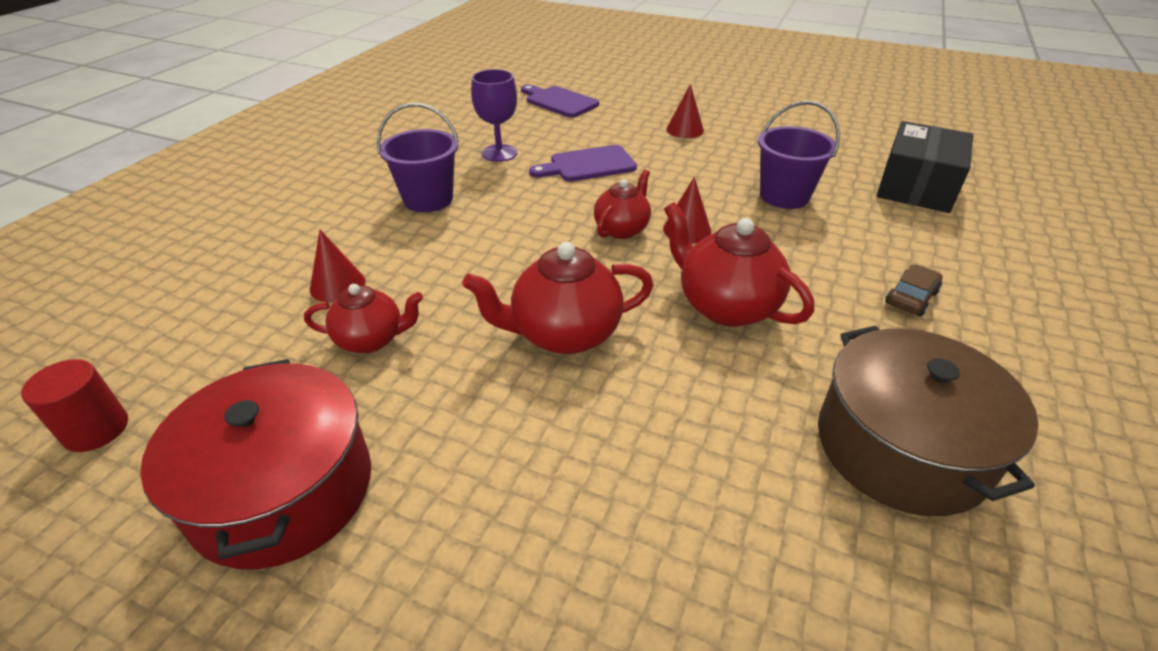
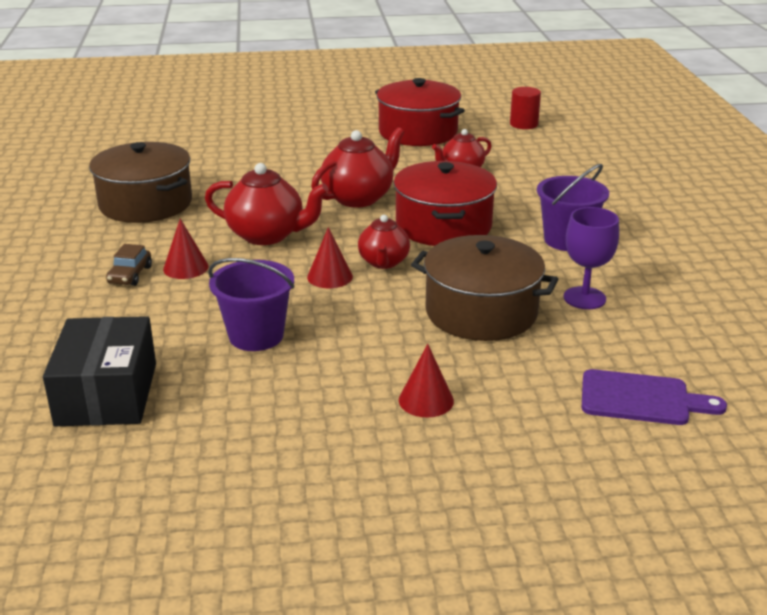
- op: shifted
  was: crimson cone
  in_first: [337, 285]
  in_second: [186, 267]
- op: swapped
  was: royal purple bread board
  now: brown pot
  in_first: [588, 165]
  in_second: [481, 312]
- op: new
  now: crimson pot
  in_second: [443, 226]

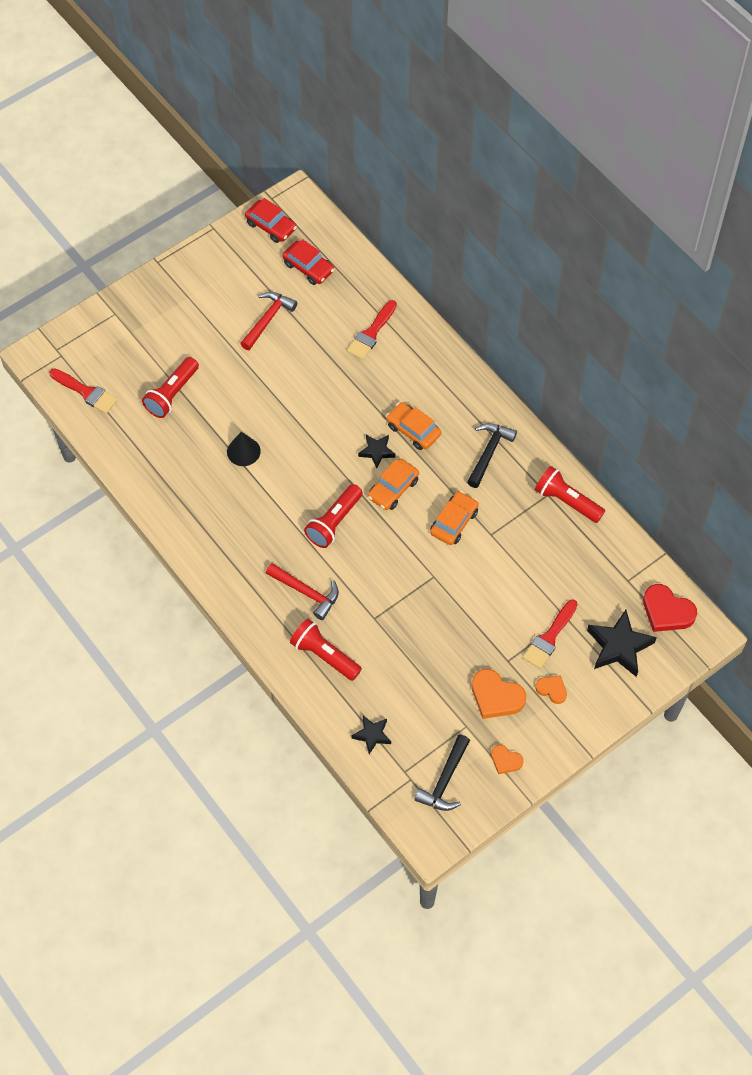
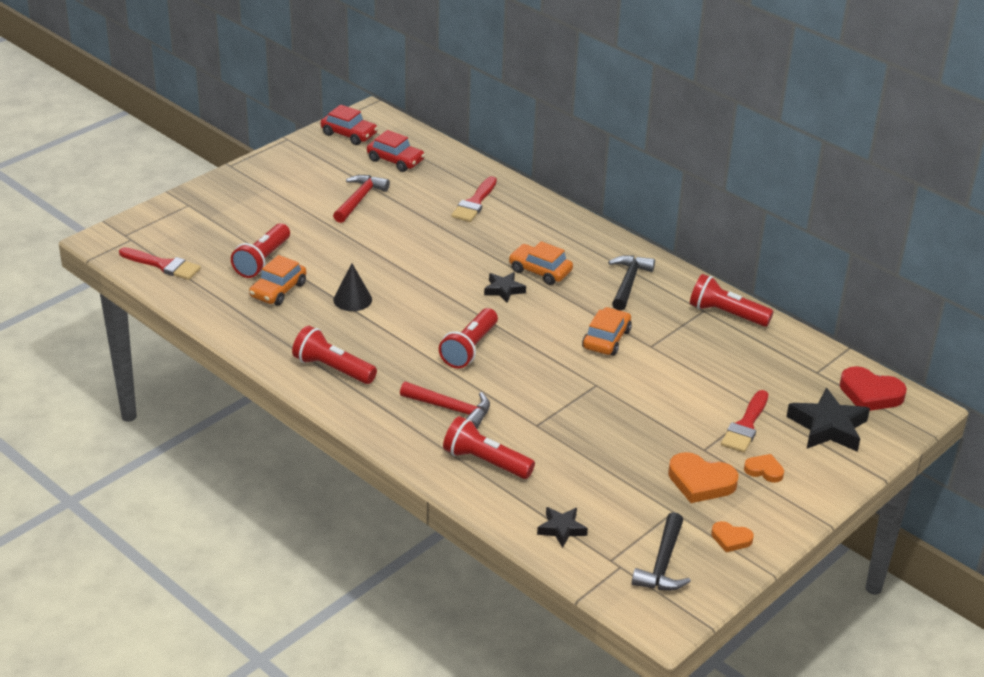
- op: shifted
  was: orange toy car
  in_first: [393, 489]
  in_second: [278, 290]
- op: new
  now: crimson flashlight
  in_second: [332, 369]

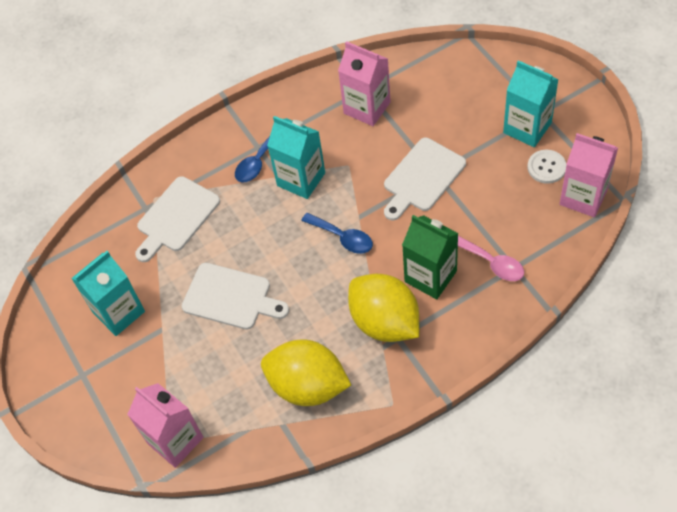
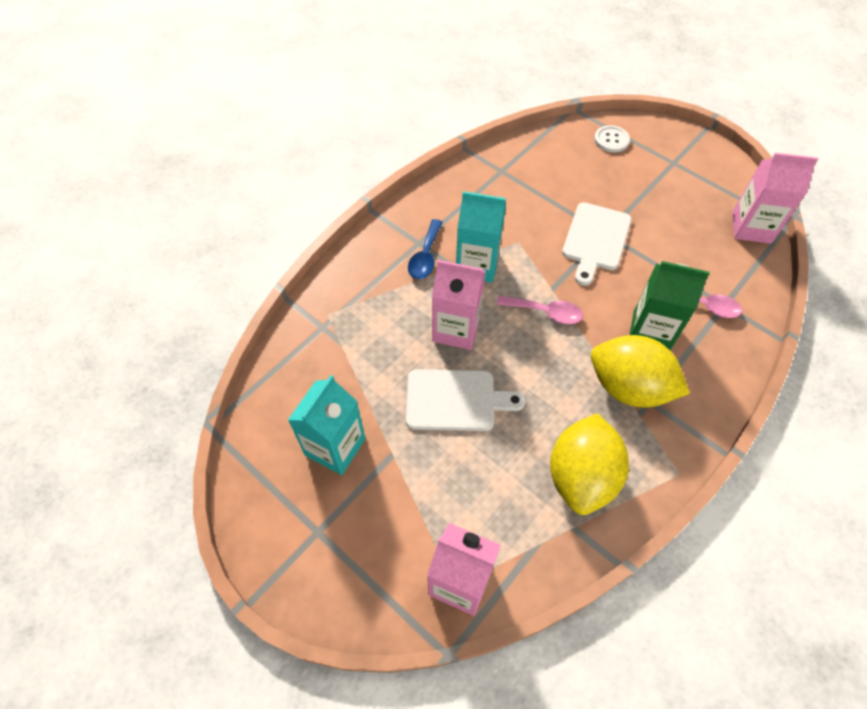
- op: gone
  was: snow-white bread board
  in_first: [176, 217]
- op: rotated
  was: bright yellow toy lemon
  in_first: [308, 385]
  in_second: [581, 476]
  clockwise: -75
- op: repainted
  was: cobalt spoon
  now: pink spoon
  in_first: [343, 237]
  in_second: [545, 312]
- op: shifted
  was: pink juice carton
  in_first: [367, 108]
  in_second: [456, 329]
- op: gone
  was: teal juice carton
  in_first: [527, 128]
- op: shifted
  was: snow-white shirt button
  in_first: [546, 167]
  in_second: [611, 140]

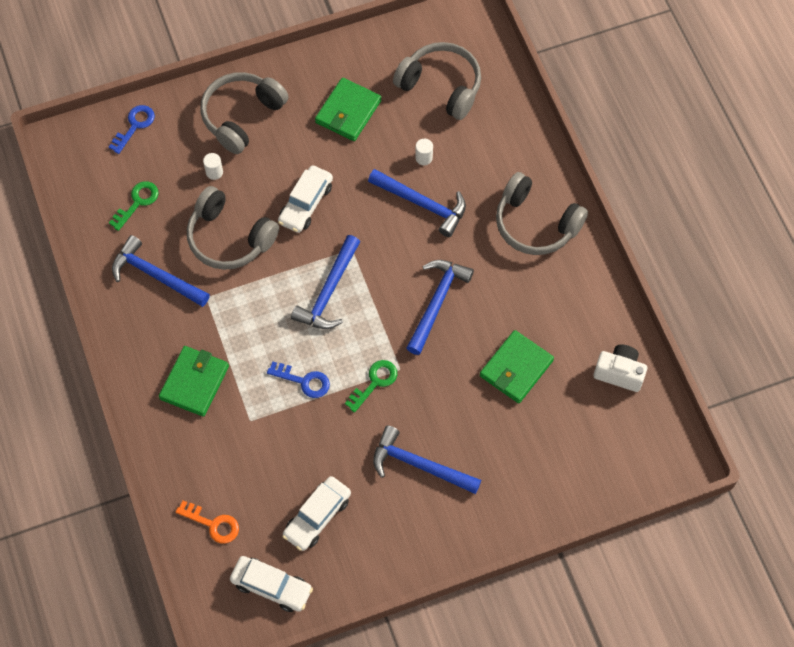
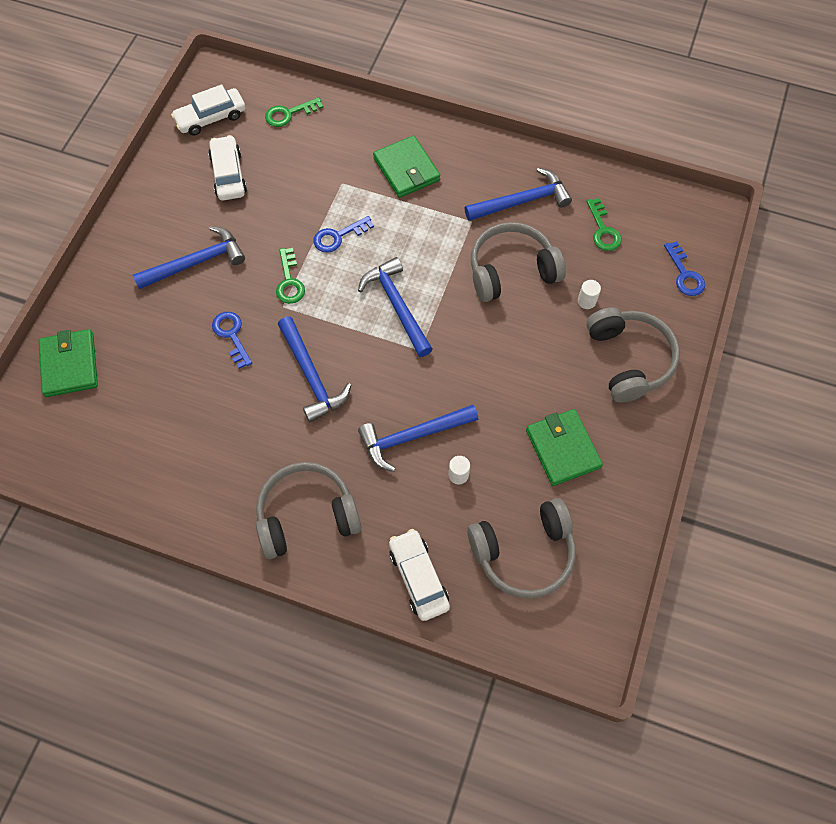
- op: repainted
  was: orange door key
  now: leaf-green door key
  in_first: [213, 524]
  in_second: [289, 114]
- op: shifted
  was: snow-white toy car
  in_first: [306, 204]
  in_second: [418, 577]
- op: shifted
  was: leaf-green billfold
  in_first: [516, 368]
  in_second: [69, 365]
- op: gone
  was: snow-white camera
  in_first: [619, 373]
- op: new
  now: cobalt door key
  in_second: [231, 335]

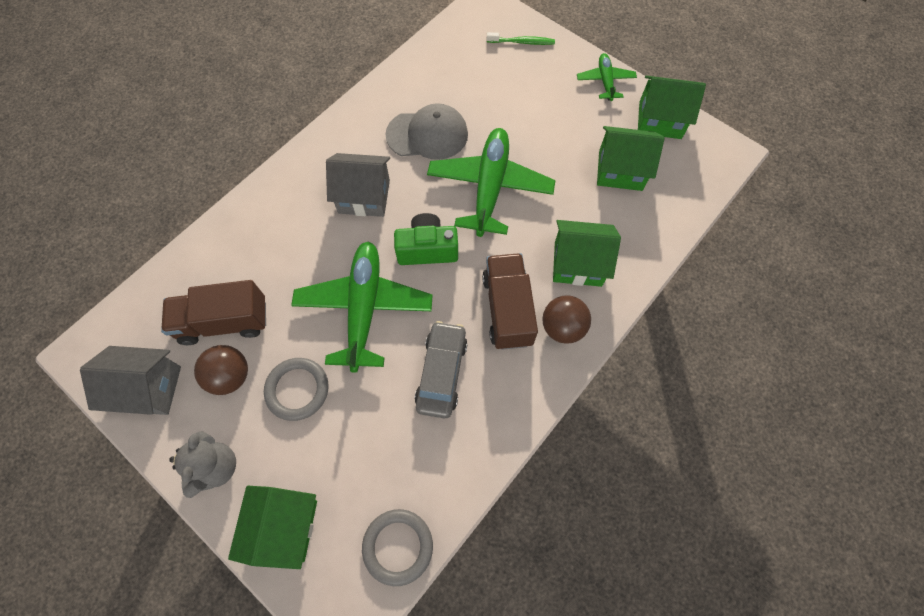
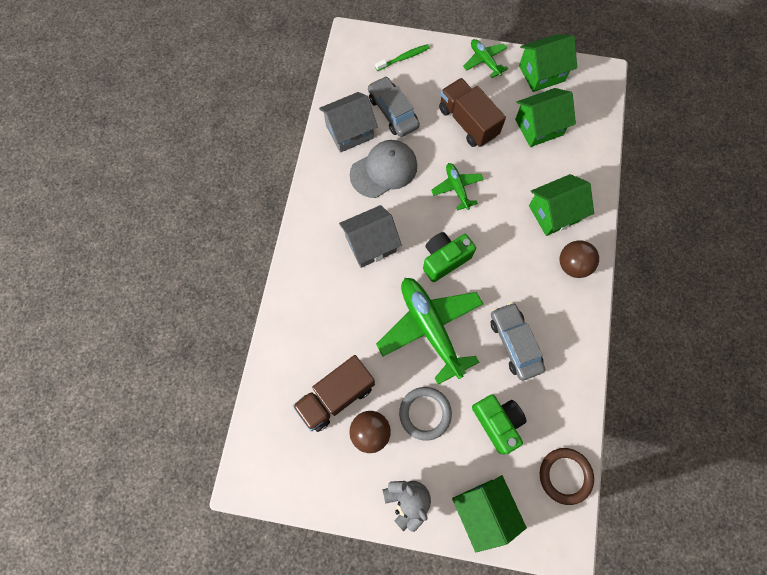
- op: shifted
  was: gray toy house
  in_first: [149, 388]
  in_second: [349, 132]
- op: repainted
  was: gray torus
  now: brown torus
  in_first: [398, 546]
  in_second: [565, 475]
- op: scaled
  was: leaf-green plane
  in_first: [490, 187]
  in_second: [457, 188]
  ratio: 0.51
- op: shifted
  was: brown toy truck
  in_first: [507, 309]
  in_second: [468, 122]
- op: new
  now: gray toy car
  in_second: [393, 112]
- op: new
  now: leaf-green camera
  in_second: [497, 422]

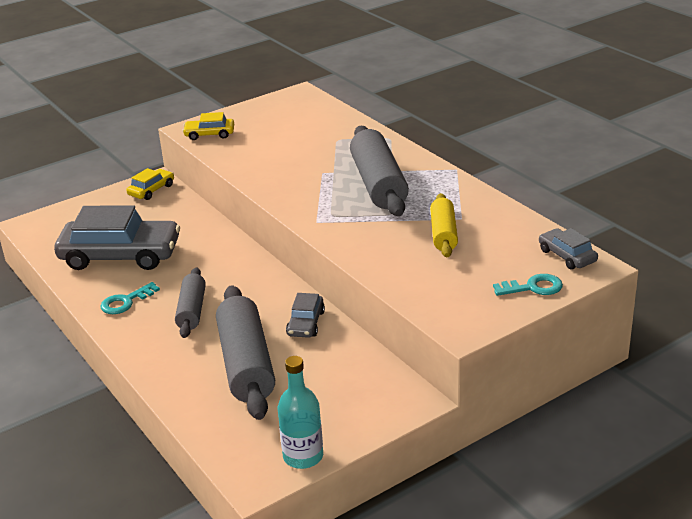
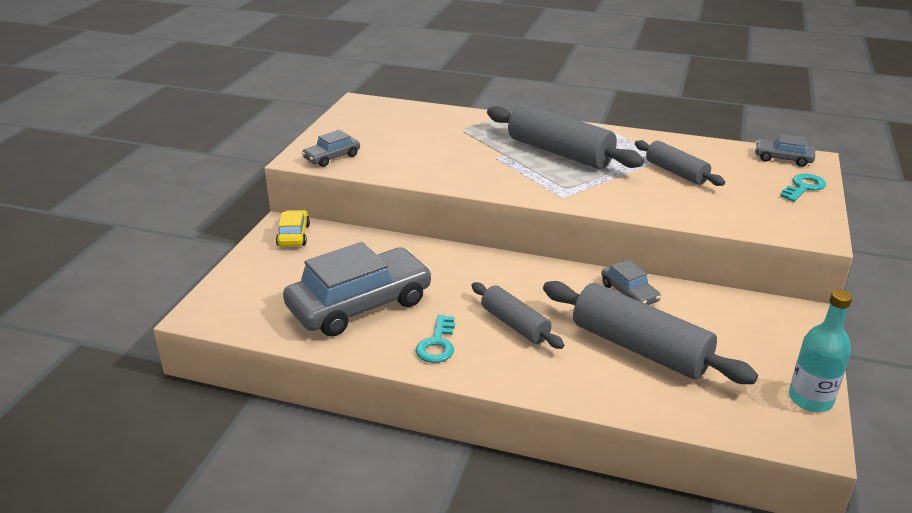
- op: repainted
  was: bright yellow toy car
  now: gray toy car
  in_first: [209, 134]
  in_second: [332, 157]
- op: repainted
  was: bright yellow rolling pin
  now: gray rolling pin
  in_first: [443, 234]
  in_second: [676, 172]

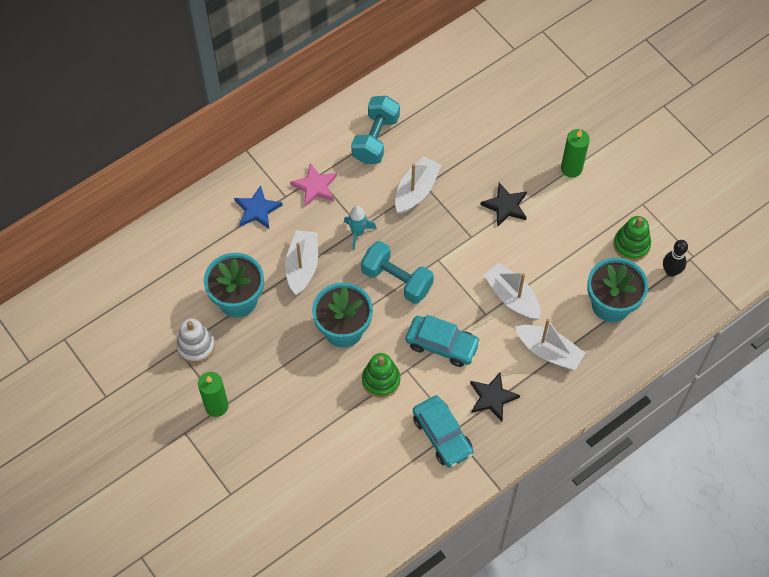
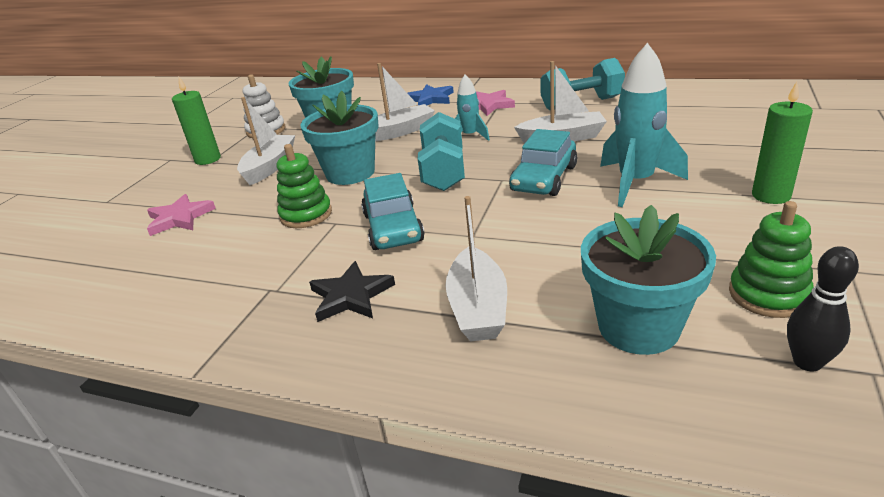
- op: shifted
  was: teal toy car
  in_first: [442, 435]
  in_second: [544, 179]
- op: swapped
  was: ebony five-pointed star
  now: teal rocket
  in_first: [505, 206]
  in_second: [635, 183]
- op: shifted
  was: snow-white boat
  in_first: [512, 297]
  in_second: [270, 167]
- op: new
  now: pink five-pointed star
  in_second: [179, 218]

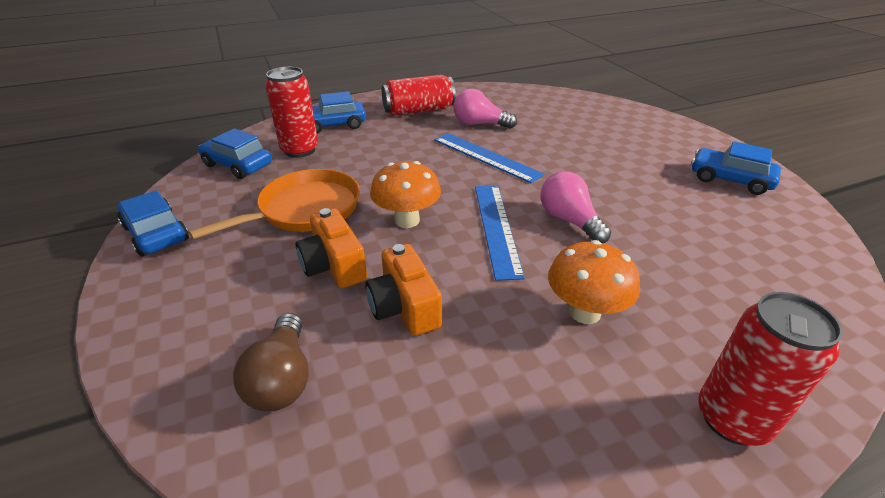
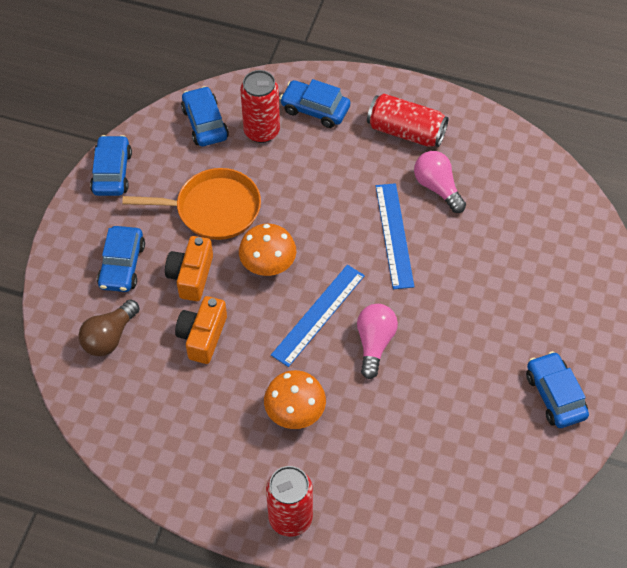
- op: new
  now: cobalt toy car
  in_second: [122, 265]

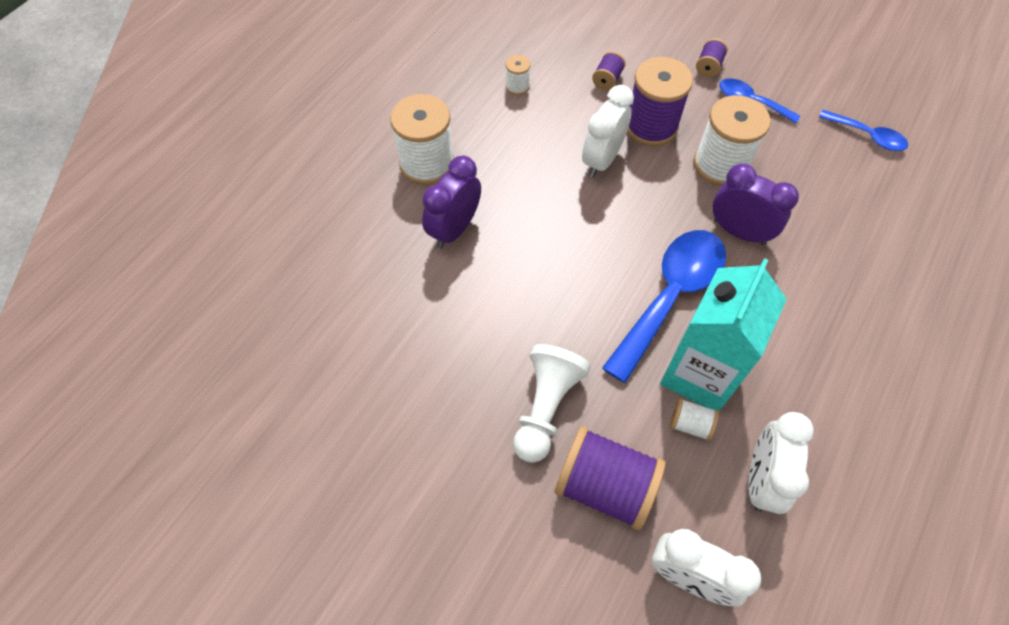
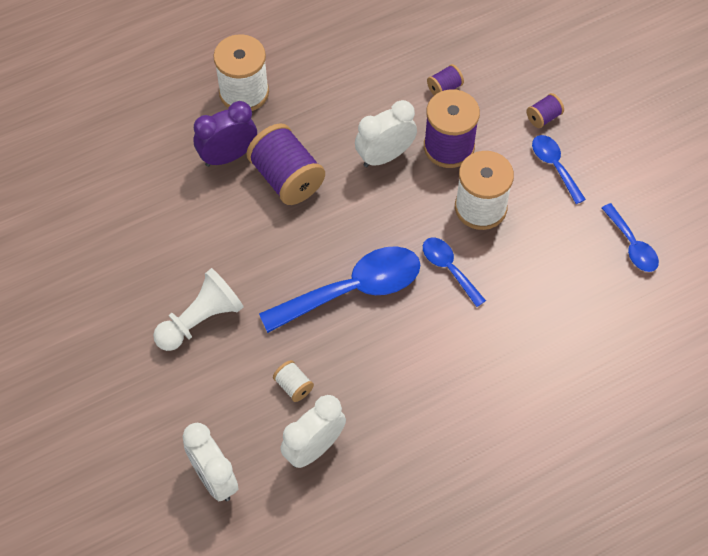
- op: gone
  was: snow-white bobbin
  in_first: [517, 86]
- op: shifted
  was: royal purple bobbin
  in_first: [604, 486]
  in_second: [286, 178]
- op: gone
  was: teal juice carton
  in_first: [700, 374]
- op: swapped
  was: royal purple alarm clock
  now: cobalt spoon
  in_first: [739, 232]
  in_second: [449, 269]

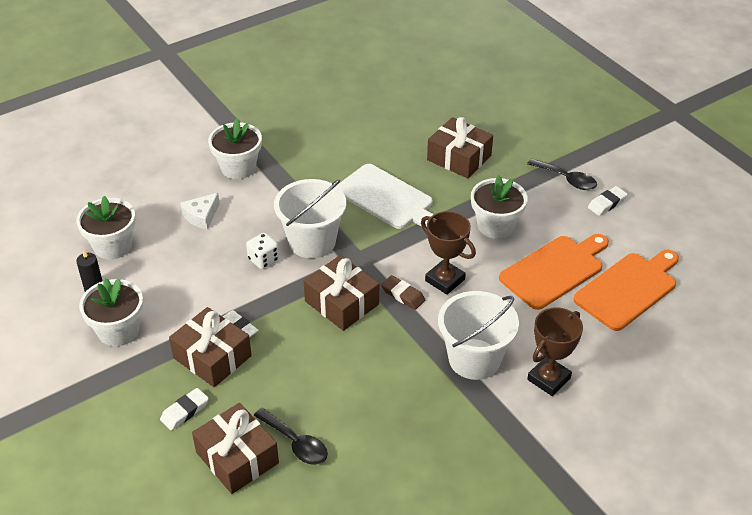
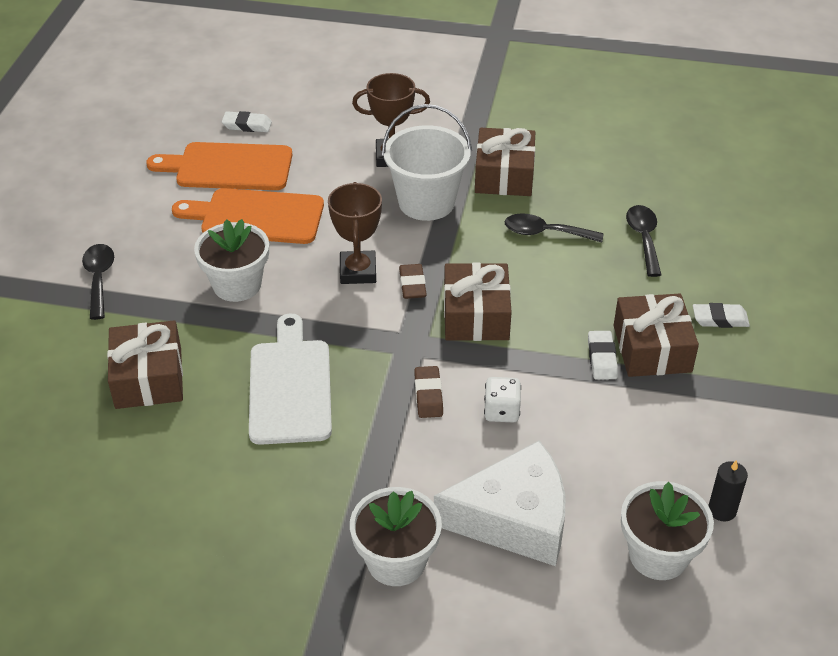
- op: gone
  was: snow-white flower pot
  in_first: [118, 331]
- op: scaled
  was: snow-white cheese
  in_first: [201, 216]
  in_second: [514, 519]
  ratio: 2.07
- op: shifted
  was: brown present
  in_first: [237, 457]
  in_second: [504, 175]
- op: swapped
  was: snow-white pail
  now: brown eraser
  in_first: [312, 242]
  in_second: [428, 395]
- op: shifted
  was: snow-white eraser
  in_first: [607, 203]
  in_second: [247, 125]
- op: new
  now: ebony spoon
  in_second: [545, 233]

